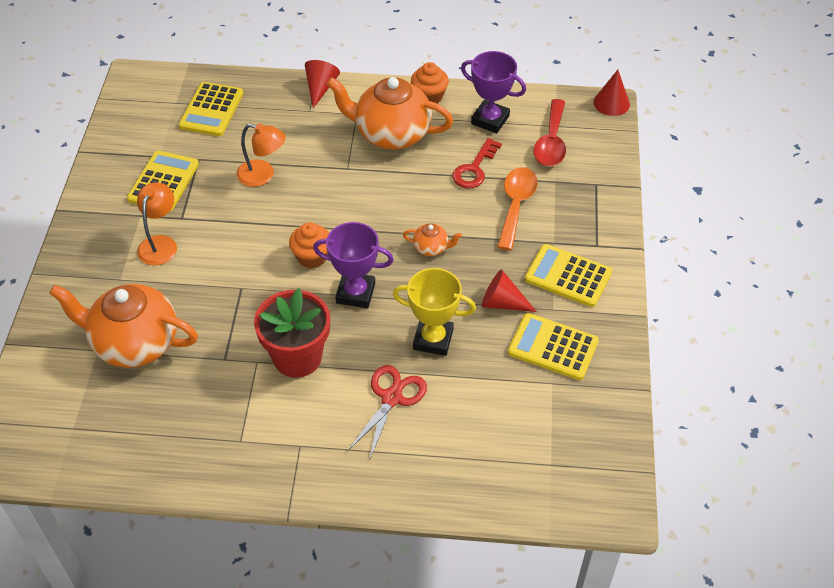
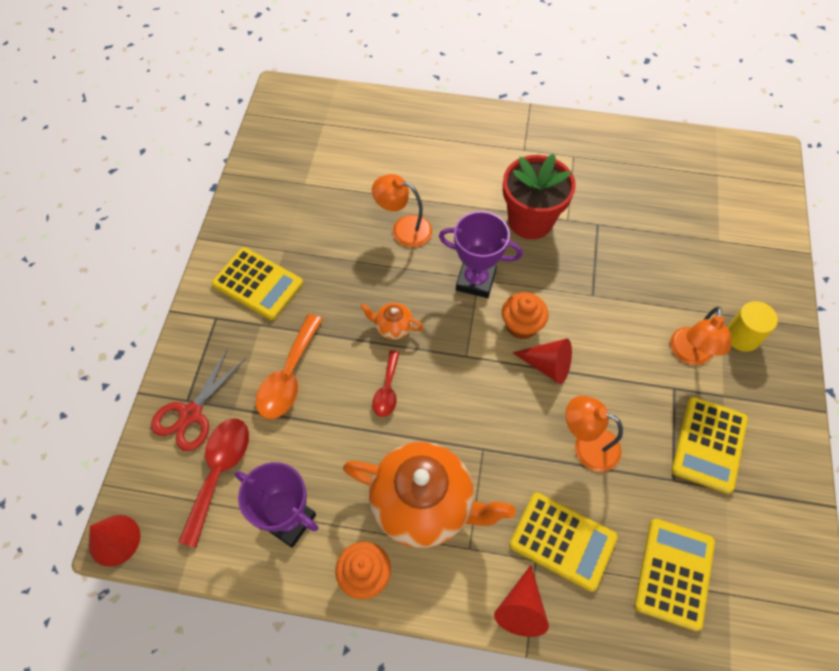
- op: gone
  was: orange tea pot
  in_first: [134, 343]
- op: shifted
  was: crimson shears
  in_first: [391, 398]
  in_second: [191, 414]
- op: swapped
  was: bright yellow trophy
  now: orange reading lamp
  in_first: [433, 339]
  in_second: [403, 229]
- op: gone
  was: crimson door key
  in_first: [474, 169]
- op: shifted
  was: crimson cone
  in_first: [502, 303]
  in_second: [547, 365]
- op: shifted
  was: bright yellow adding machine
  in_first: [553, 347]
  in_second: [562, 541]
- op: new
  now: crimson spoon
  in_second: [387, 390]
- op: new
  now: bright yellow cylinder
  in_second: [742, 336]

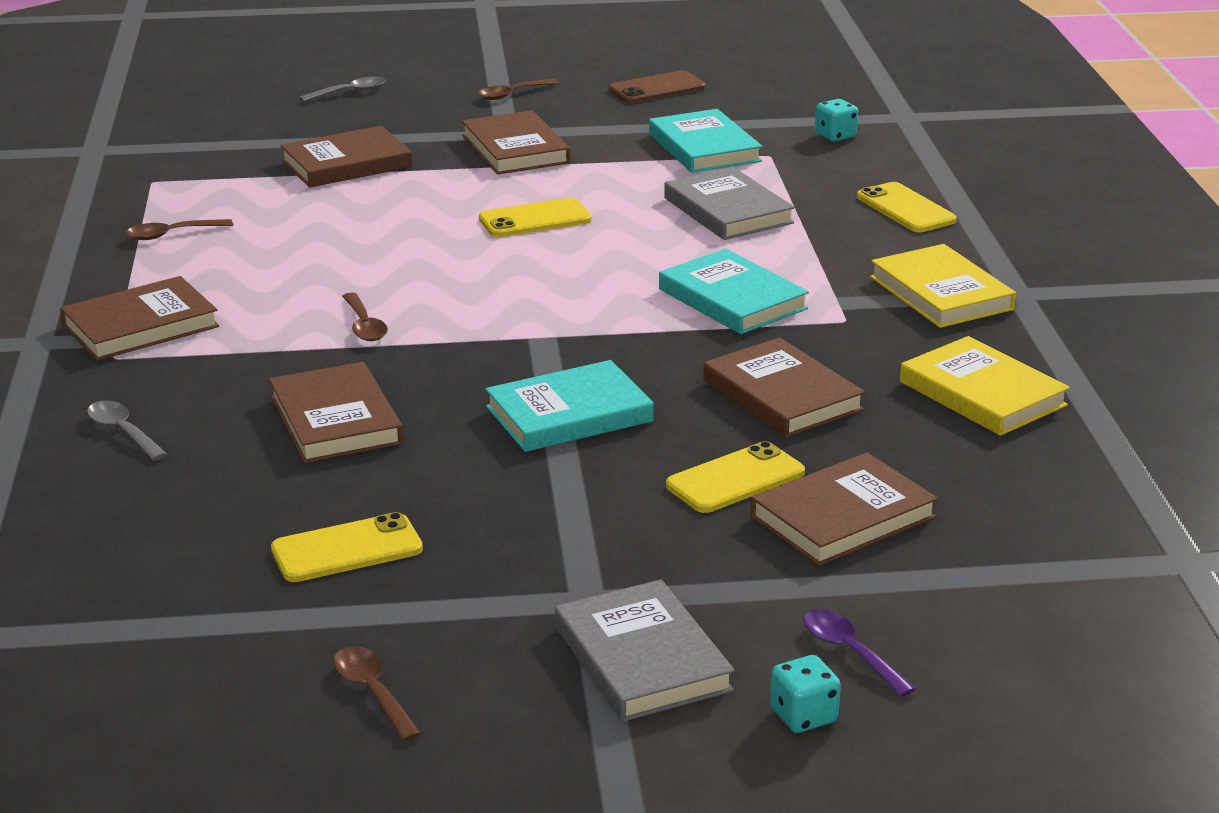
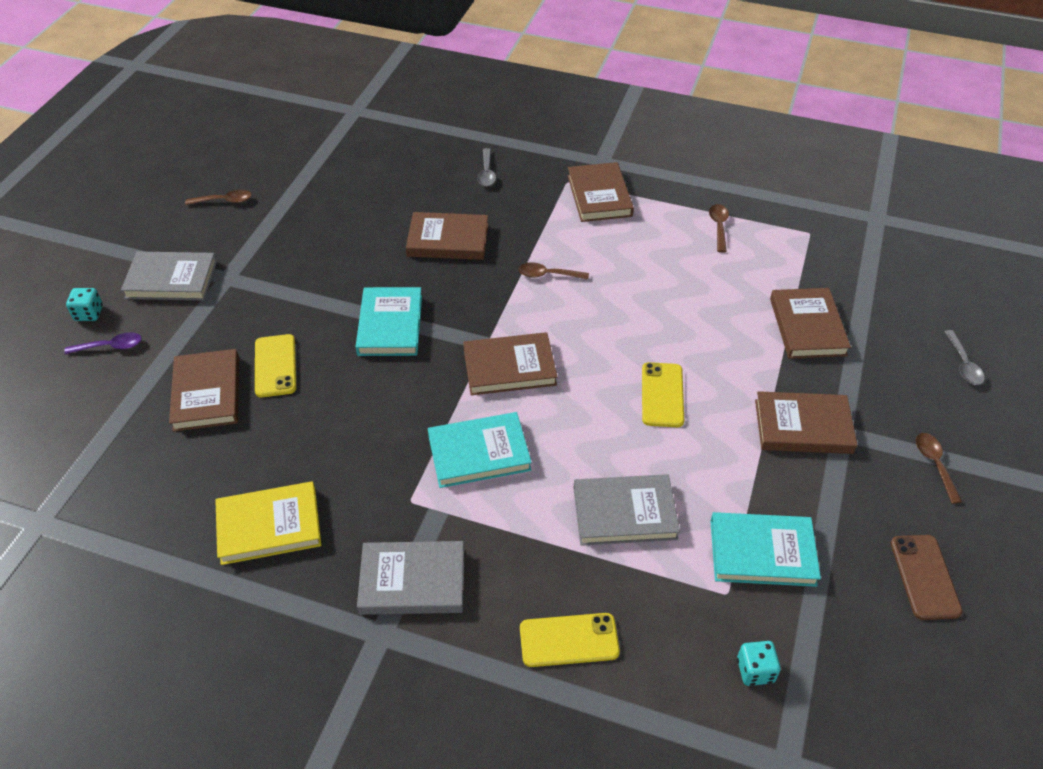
- op: rotated
  was: gray spoon
  in_first: [123, 432]
  in_second: [486, 173]
  clockwise: 105
- op: gone
  was: bright yellow mobile phone
  in_first: [347, 549]
- op: shifted
  was: brown book
  in_first: [782, 395]
  in_second: [509, 367]
- op: repainted
  was: bright yellow book
  now: gray book
  in_first: [941, 293]
  in_second: [412, 581]

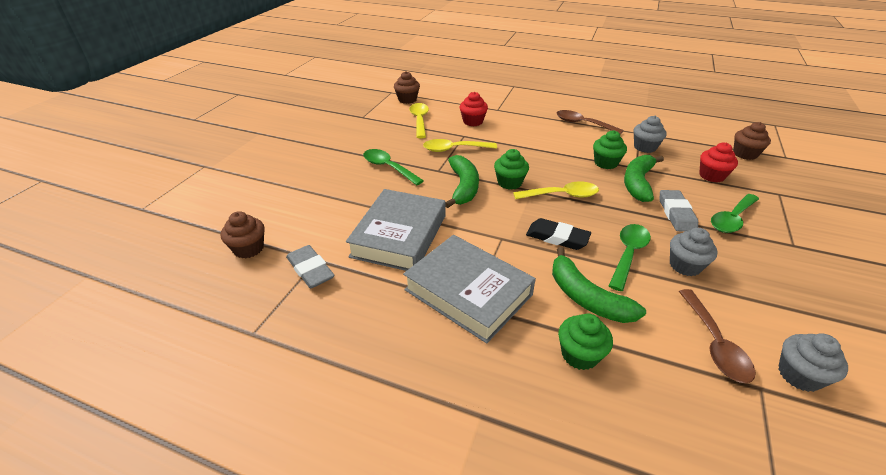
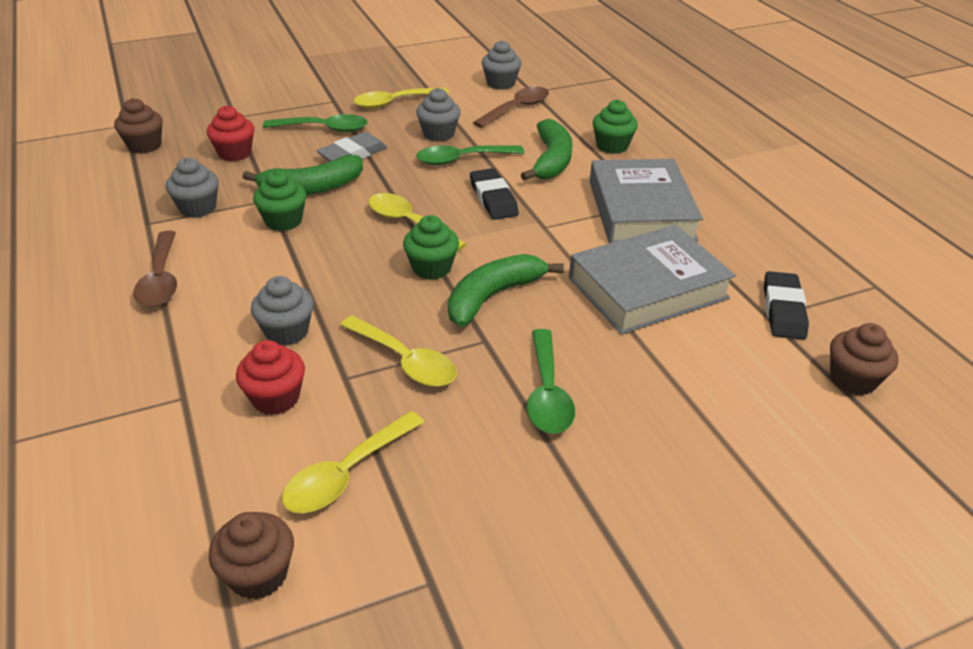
- op: repainted
  was: gray eraser
  now: ebony eraser
  in_first: [310, 270]
  in_second: [783, 310]
- op: new
  now: gray fairy cake
  in_second: [287, 332]
- op: new
  now: bright yellow spoon
  in_second: [394, 103]

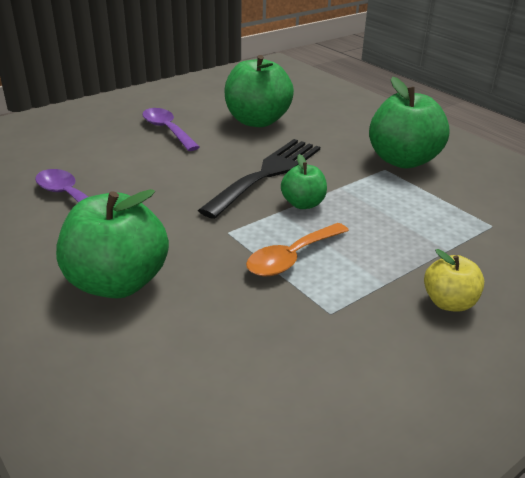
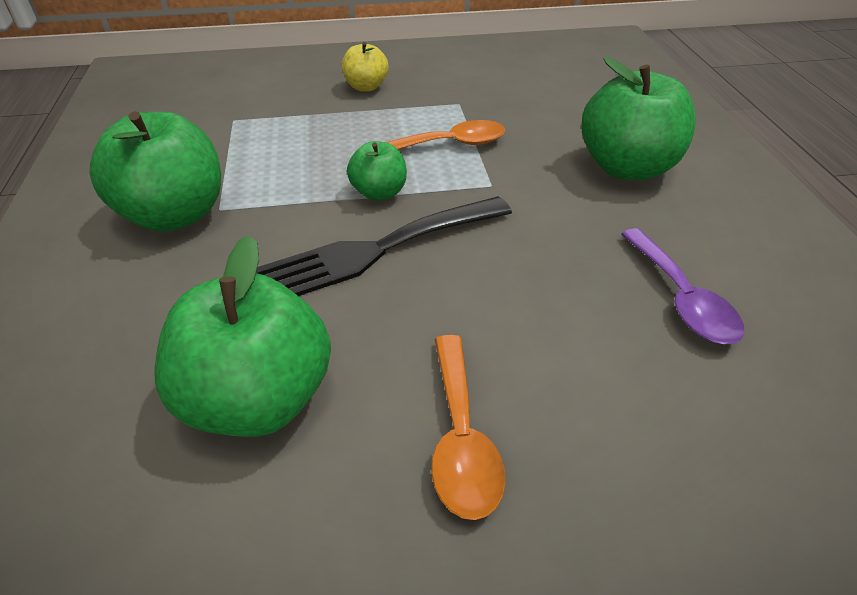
- op: repainted
  was: royal purple spoon
  now: orange spoon
  in_first: [167, 130]
  in_second: [460, 437]

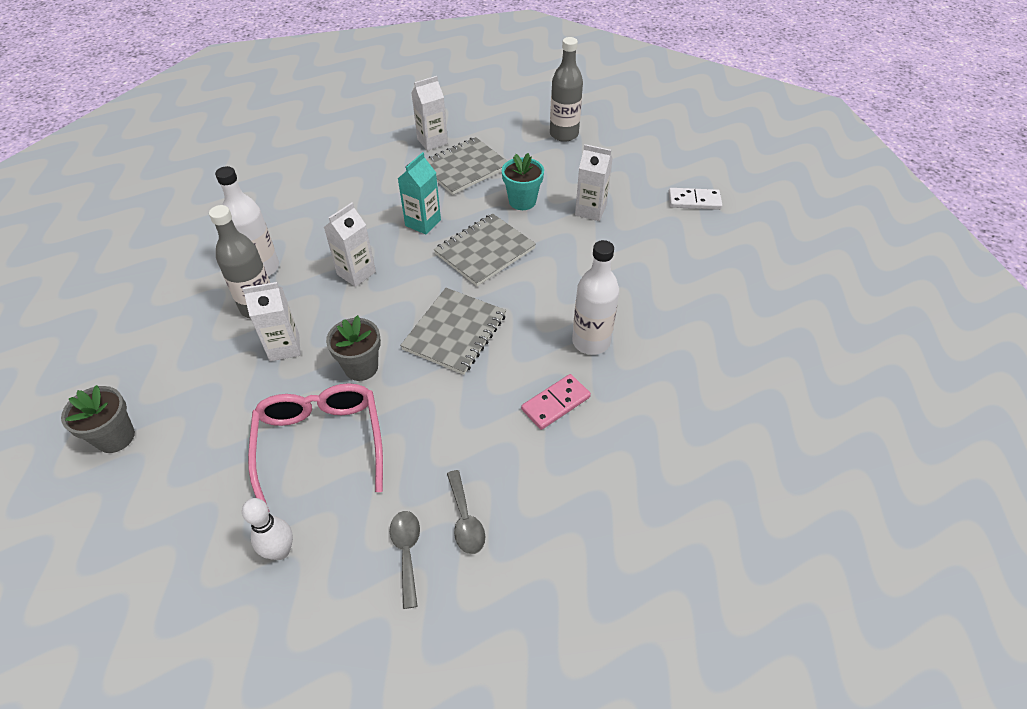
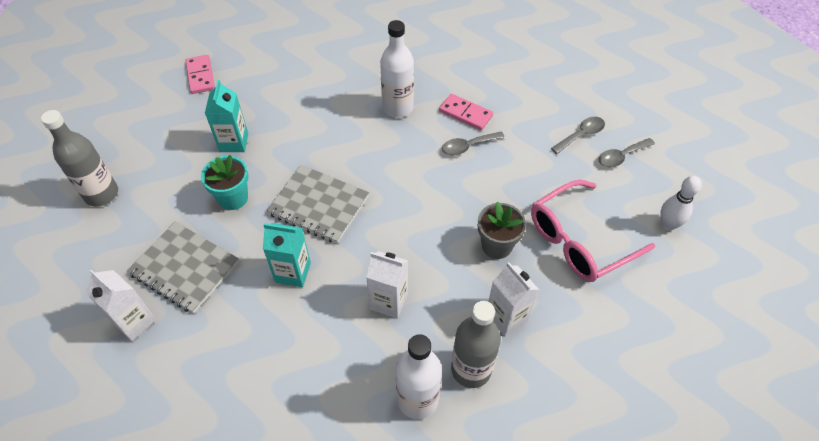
- op: gone
  was: gray flower pot
  in_first: [115, 437]
- op: gone
  was: gray exercise book
  in_first: [455, 332]
- op: repainted
  was: snow-white juice carton
  now: teal juice carton
  in_first: [590, 210]
  in_second: [234, 142]
- op: repainted
  was: snow-white domino piece
  now: pink domino piece
  in_first: [694, 201]
  in_second: [200, 76]
- op: new
  now: gray spoon
  in_second: [467, 146]

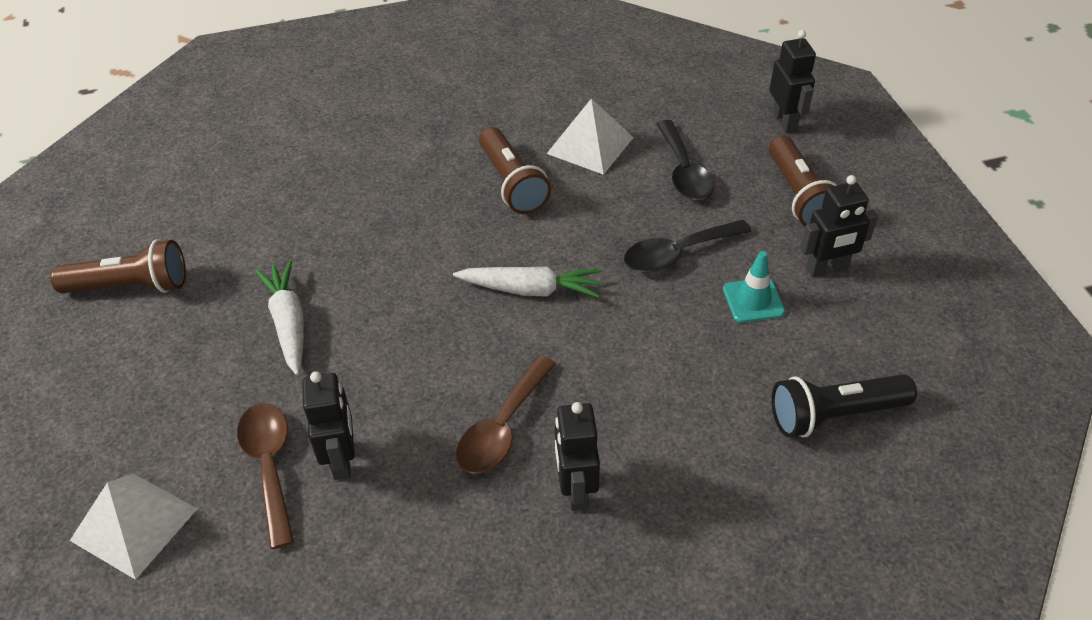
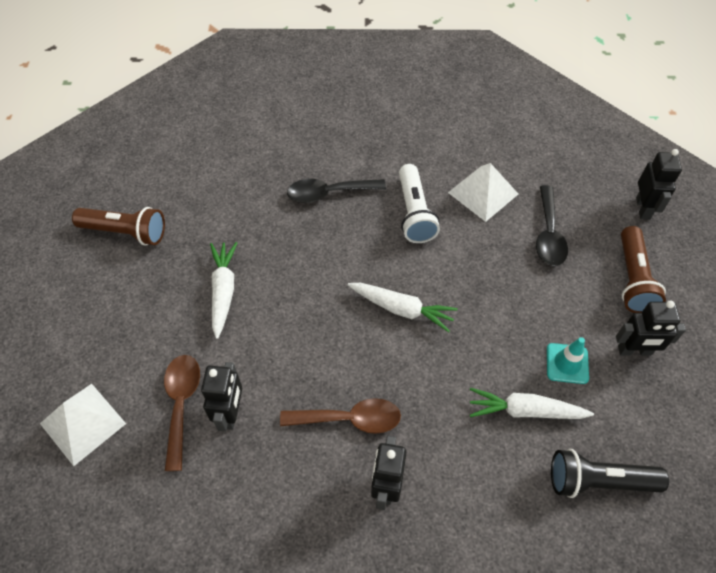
- op: rotated
  was: brown spoon
  in_first: [503, 427]
  in_second: [349, 419]
  clockwise: -135
- op: repainted
  was: brown flashlight
  now: snow-white flashlight
  in_first: [512, 184]
  in_second: [414, 213]
- op: shifted
  was: ebony spoon
  in_first: [677, 253]
  in_second: [329, 193]
- op: new
  now: snow-white toy carrot
  in_second: [525, 411]

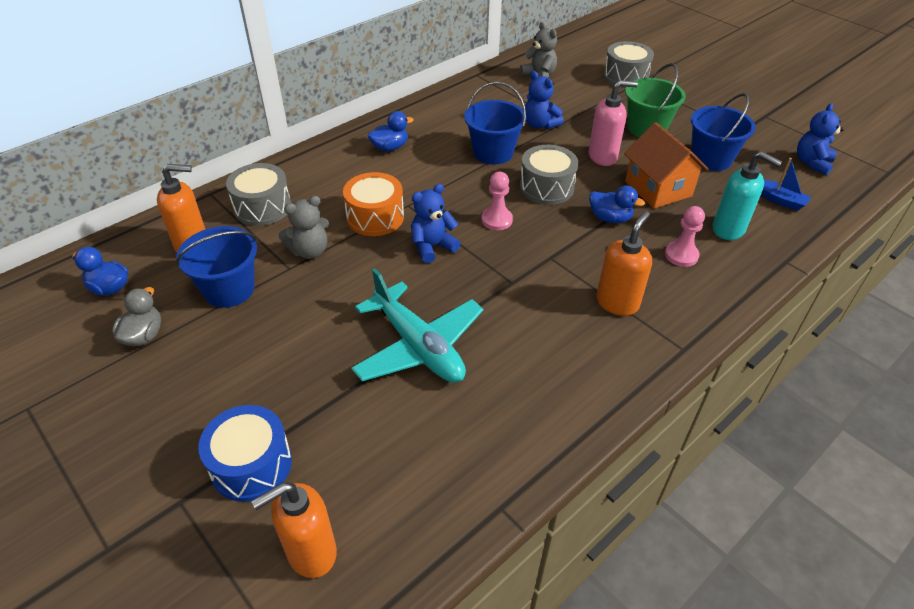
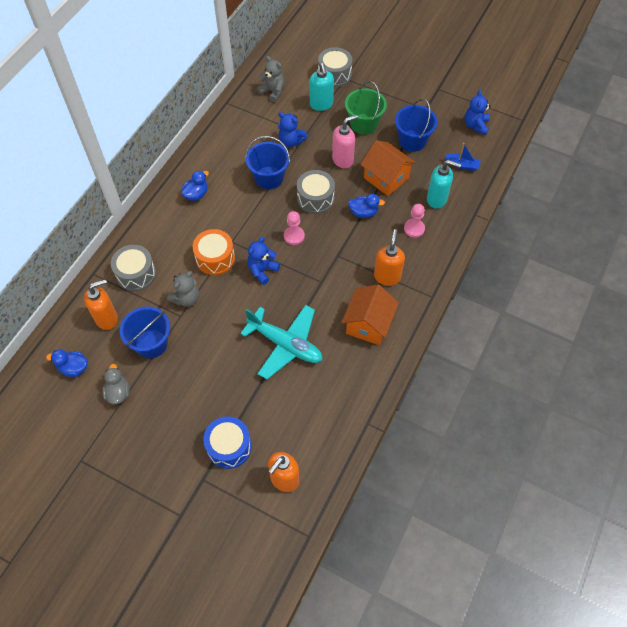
- op: new
  now: teal pump bottle
  in_second: [321, 104]
- op: new
  now: orange toy house
  in_second: [368, 324]

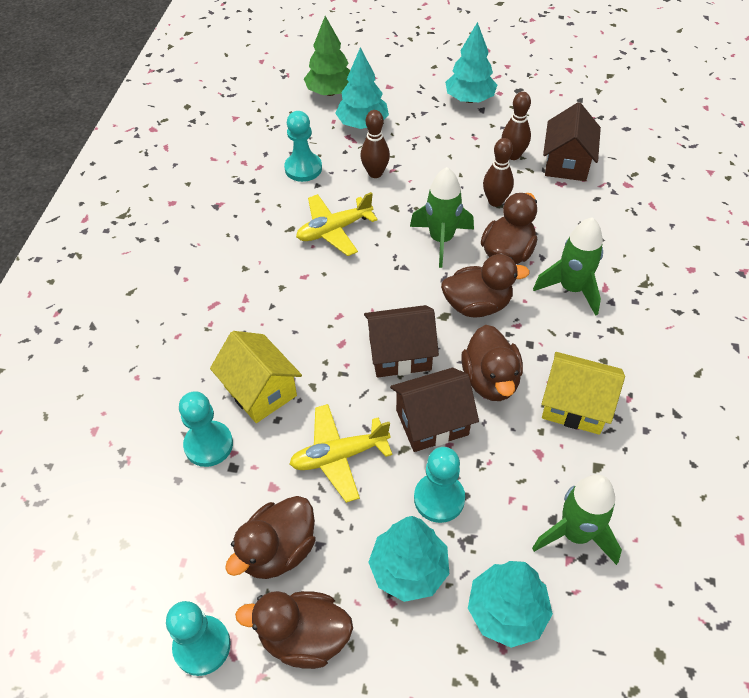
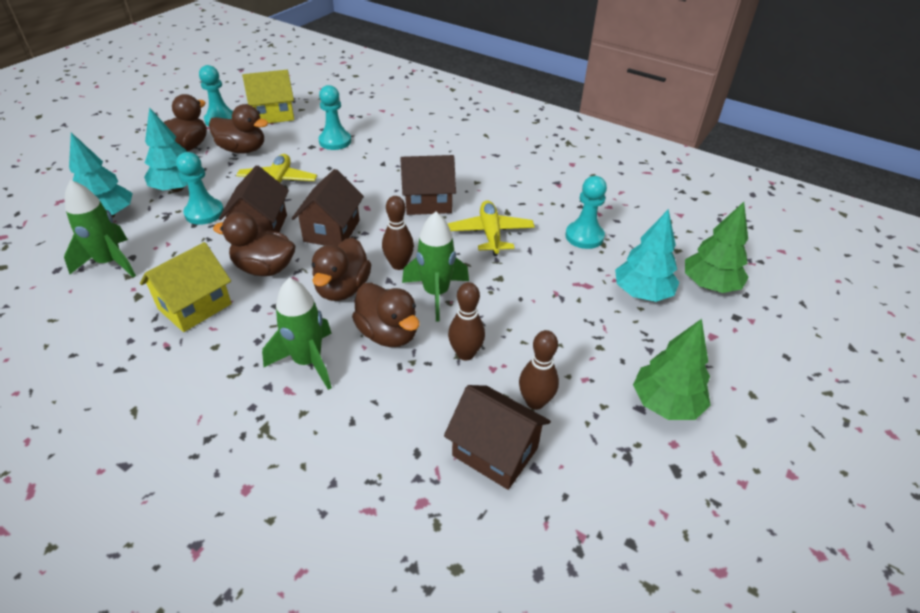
- op: shifted
  was: bright yellow toy house
  in_first: [260, 391]
  in_second: [273, 115]
- op: rotated
  was: brown toy duck
  in_first: [278, 550]
  in_second: [242, 150]
  clockwise: 135
- op: shifted
  was: brown bowling pin
  in_first: [375, 173]
  in_second: [399, 265]
- op: repainted
  was: teal fir tree
  now: leaf-green fir tree
  in_first: [469, 99]
  in_second: [666, 403]
- op: new
  now: brown toy house
  in_second: [428, 202]

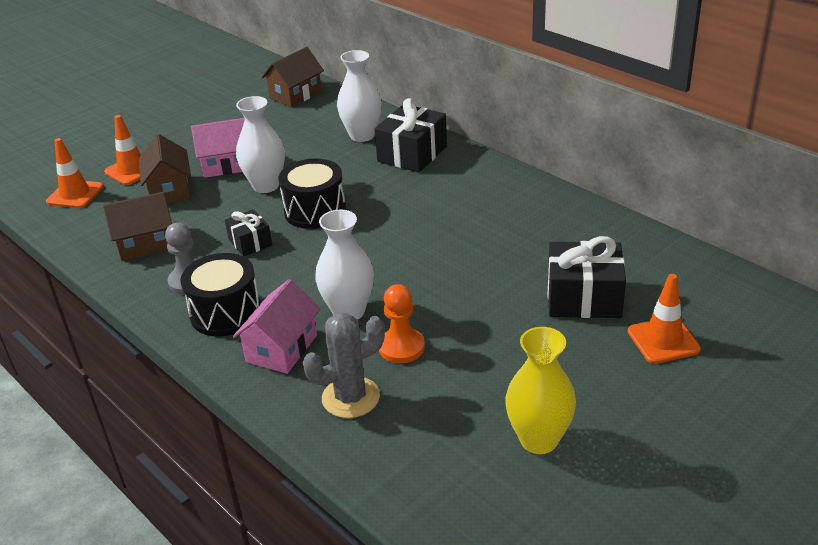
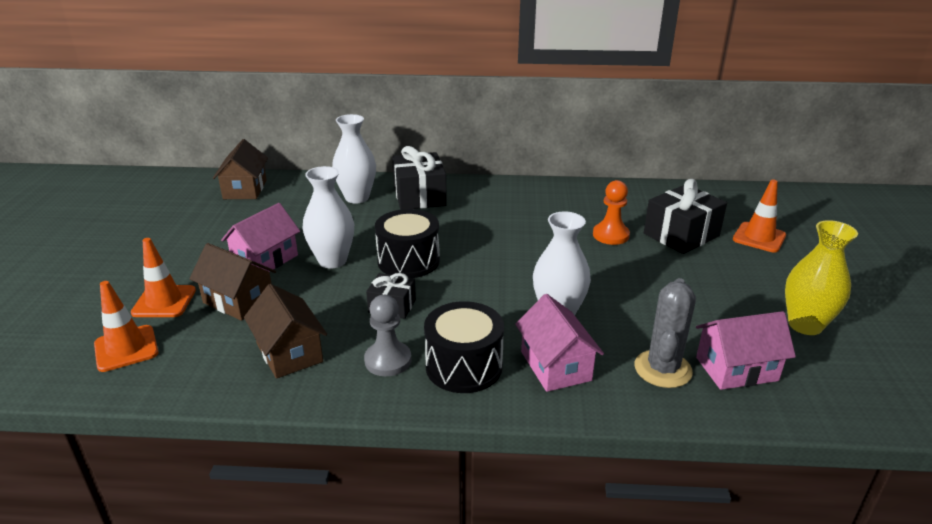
- op: rotated
  was: brown toy house
  in_first: [146, 244]
  in_second: [289, 353]
  clockwise: -60
- op: shifted
  was: orange game pawn
  in_first: [401, 347]
  in_second: [610, 235]
- op: new
  now: pink toy house
  in_second: [736, 369]

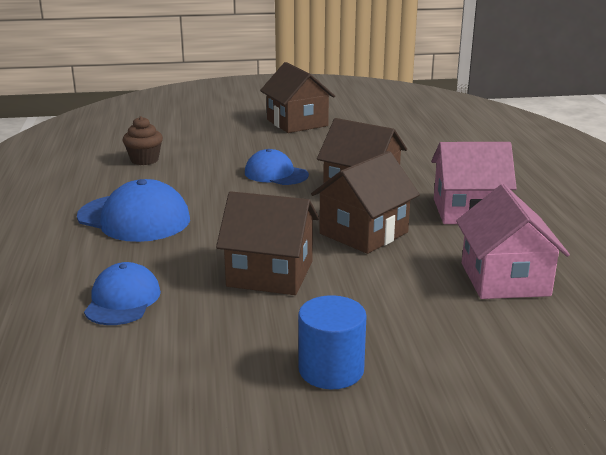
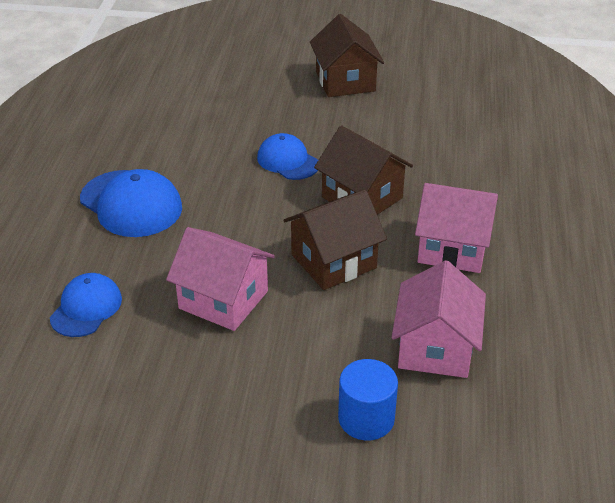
- op: gone
  was: brown fairy cake
  in_first: [144, 160]
- op: repainted
  was: brown toy house
  now: pink toy house
  in_first: [270, 274]
  in_second: [223, 300]
- op: shifted
  was: cobalt cylinder
  in_first: [331, 370]
  in_second: [366, 418]

